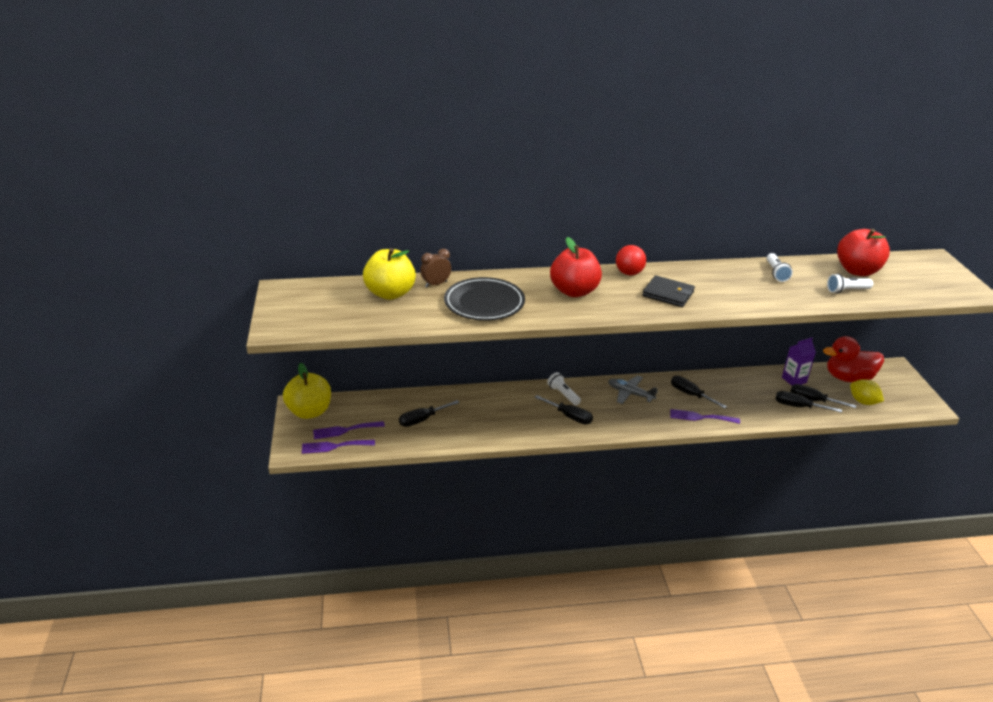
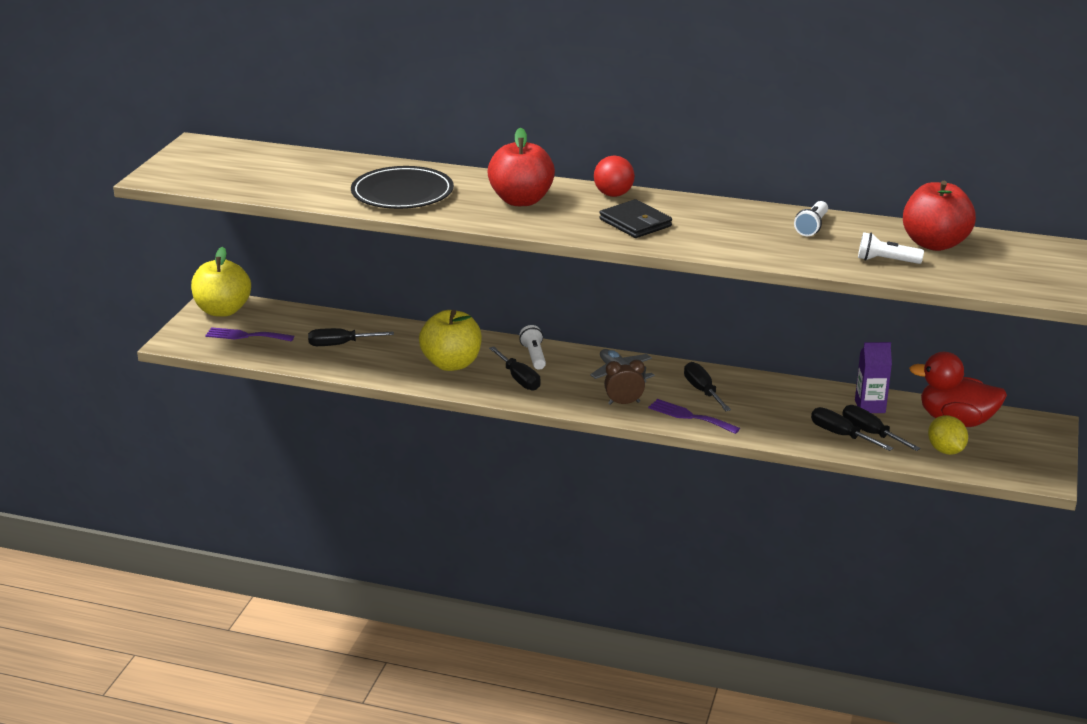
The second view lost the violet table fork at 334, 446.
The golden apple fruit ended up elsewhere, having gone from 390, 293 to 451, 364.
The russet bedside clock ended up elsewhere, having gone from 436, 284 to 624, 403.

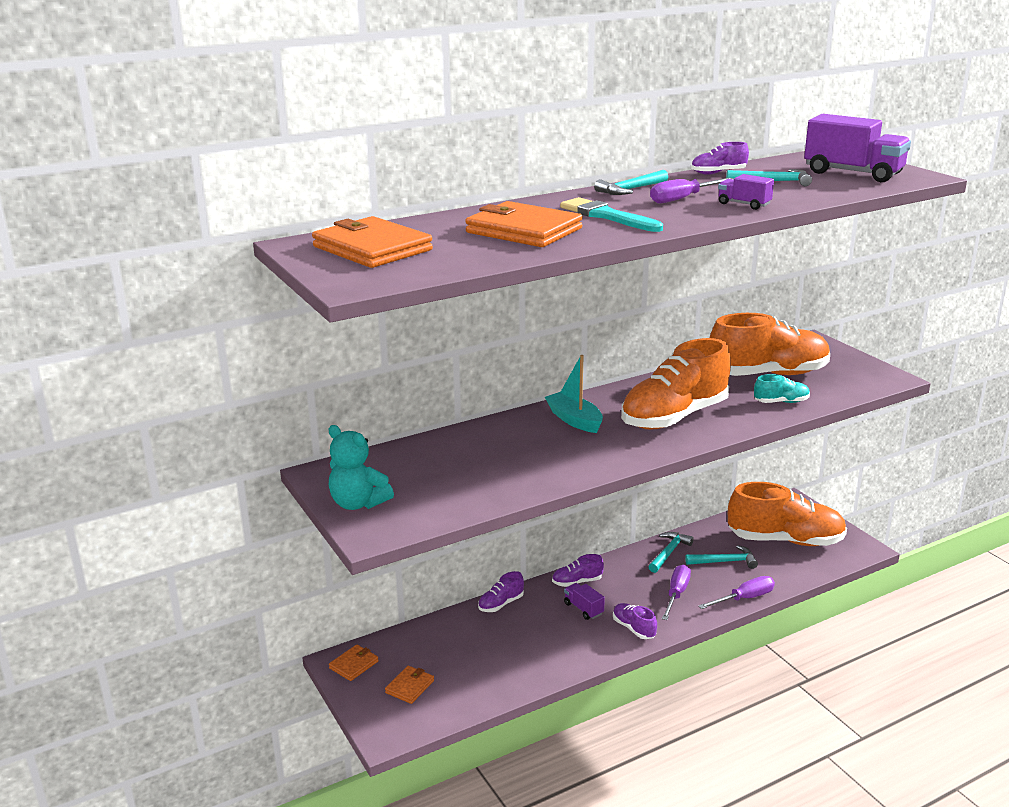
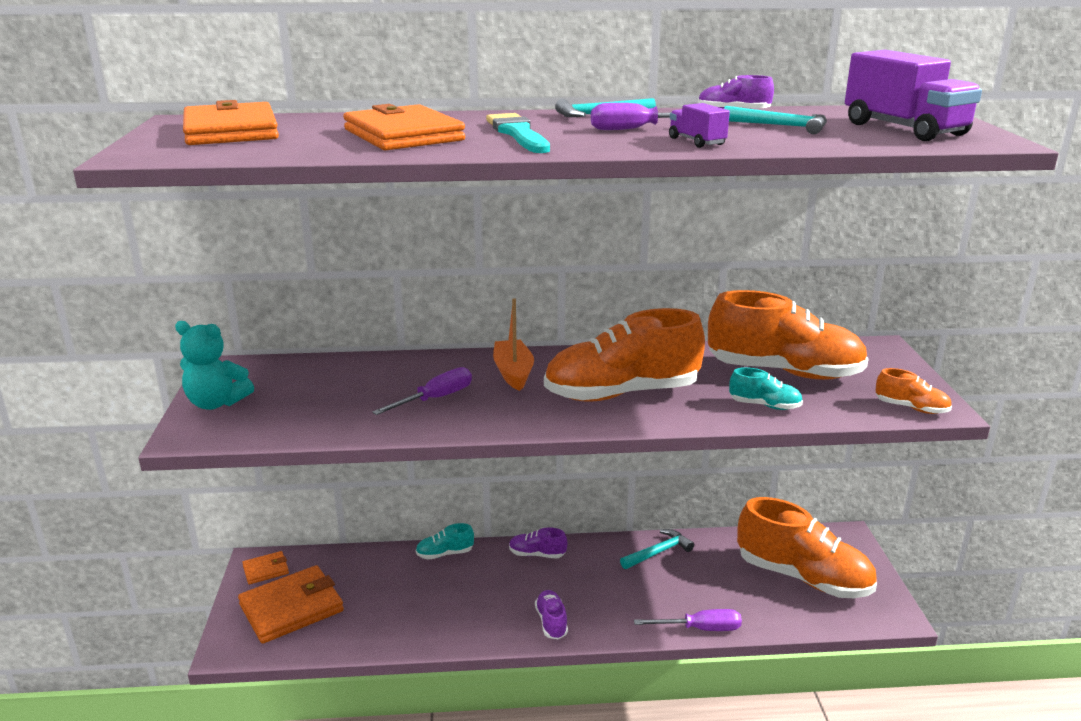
The aqua stuffed bear at 358, 503 ended up facing another way, 45 degrees counterclockwise from before.
The size of the orange-coloured billfold at 410, 687 changed by a factor of 2.01.
What was the violet sneaker at 501, 604 turned into the aqua sneaker at 445, 554.
What was the aqua boat at 574, 420 turned into the orange-coloured boat at 513, 373.
The second view lost the violet lorry at 583, 609.
The violet hand screwdriver ended up elsewhere, having gone from 676, 594 to 435, 399.
The second view lost the aqua carpenter's hammer at 724, 561.
The second view gained the orange-coloured sneaker at 911, 408.

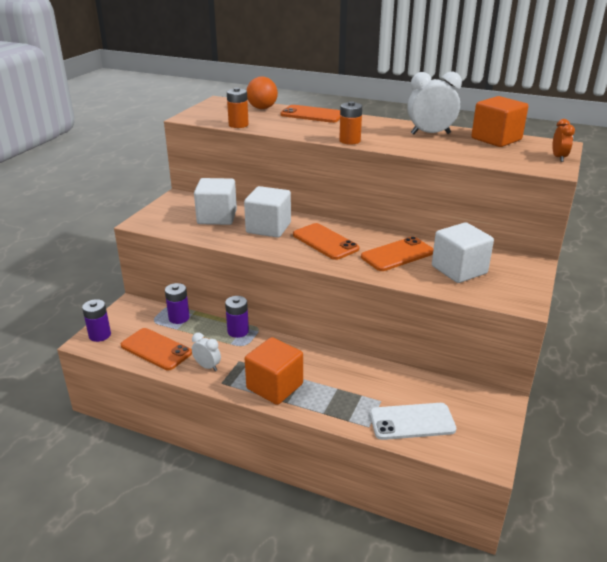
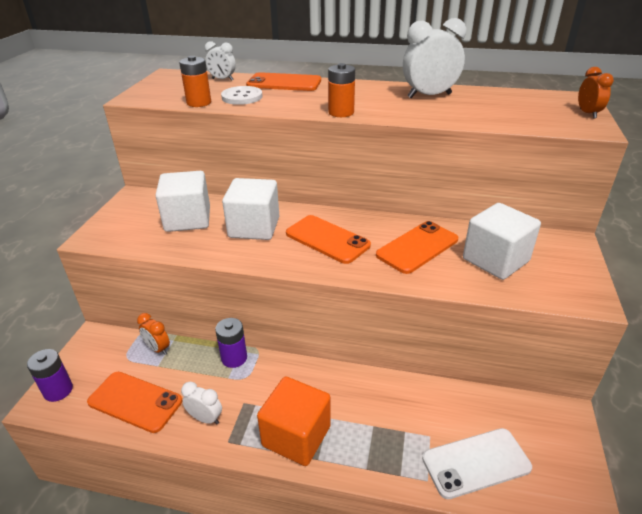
Where the violet AA battery stood at 179, 318, the orange-coloured bedside clock came to stand at 158, 349.
Where the orange-coloured ball stood at 262, 108, the pure white bedside clock came to stand at 222, 79.
The second view lost the orange-coloured block at 496, 139.
The second view gained the pure white shirt button at 242, 97.

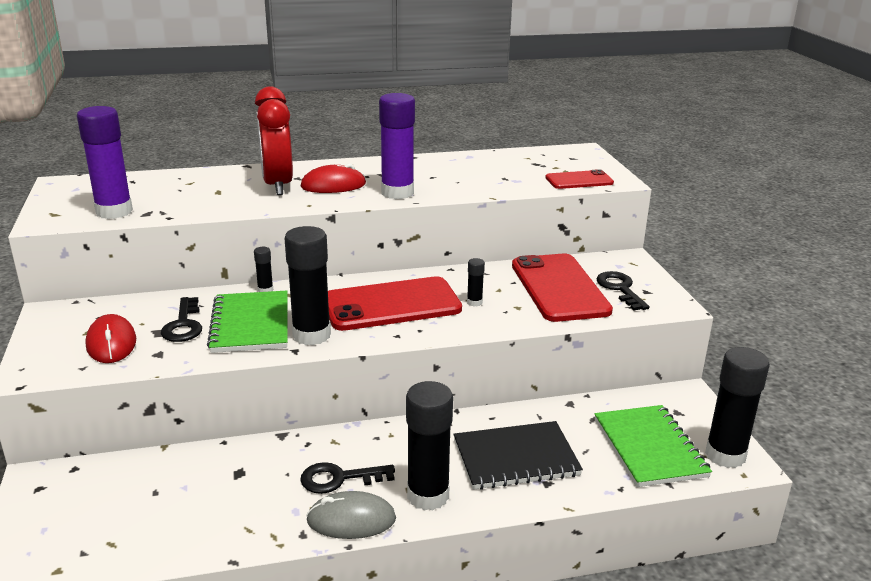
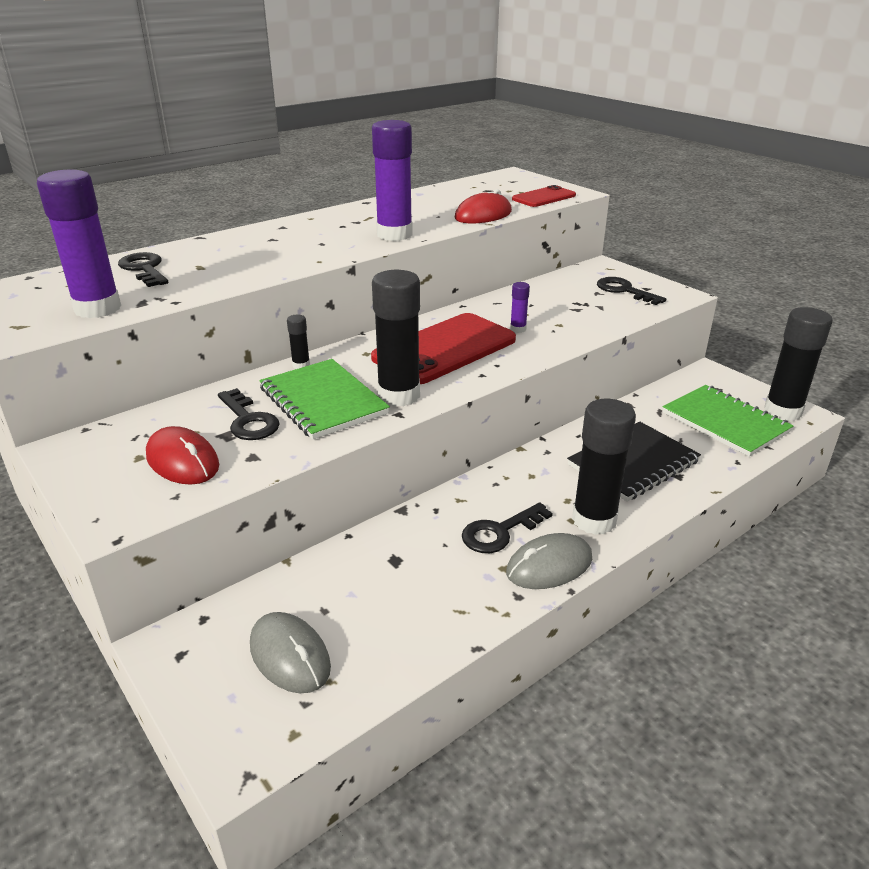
The second view lost the scarlet bedside clock at 277, 185.
The scarlet computer mouse ended up elsewhere, having gone from 333, 185 to 483, 215.
What was the jet-black glue stick at 474, 302 turned into the violet glue stick at 518, 329.
The second view lost the scarlet phone at 559, 288.
The second view gained the jet-black latchkey at 144, 269.
The second view gained the gray computer mouse at 290, 656.

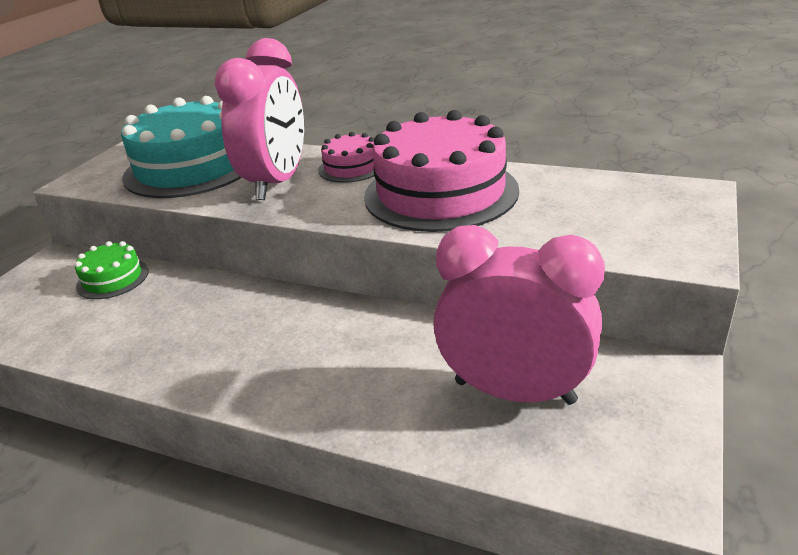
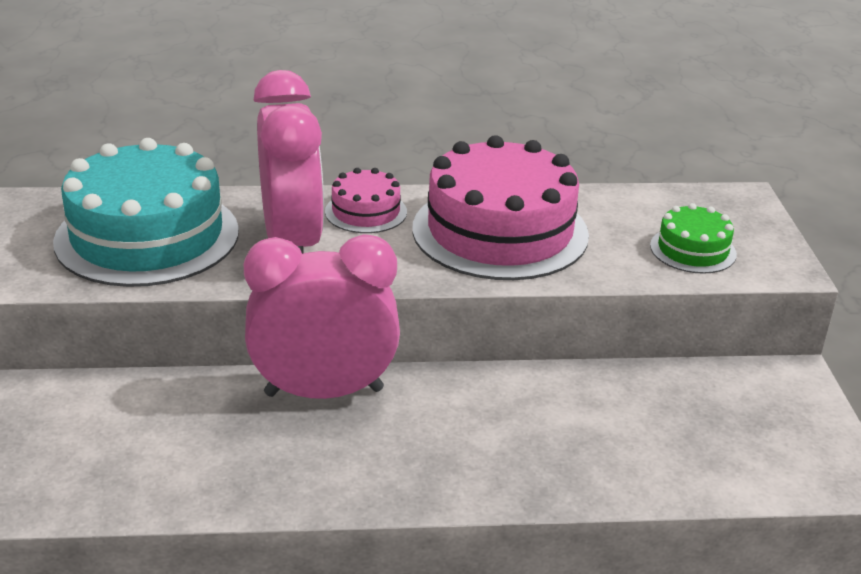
The green cake ended up elsewhere, having gone from 113, 278 to 693, 250.
The pink bedside clock ended up elsewhere, having gone from 514, 392 to 324, 392.

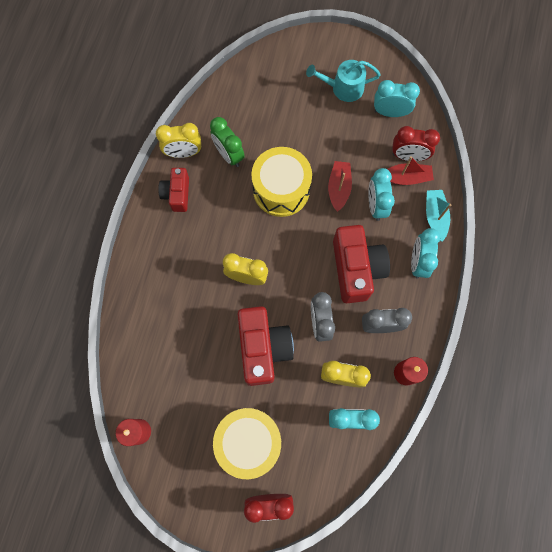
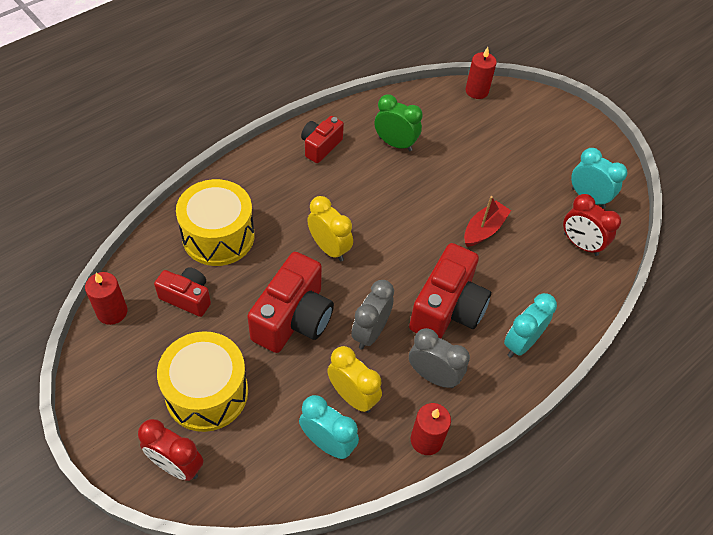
The second view lost the golden bedside clock at 183, 153.
The green bedside clock at 229, 155 ended up facing another way, 120 degrees clockwise from before.
The golden drum ended up elsewhere, having gone from 281, 189 to 218, 236.
The second view lost the aqua sprinkling can at 343, 88.
The second view lost the aqua bedside clock at 376, 205.
The second view lost the scarlet boat at 406, 178.
The second view lost the aqua boat at 435, 217.
The second view gained the scarlet photo camera at 187, 297.
The second view gained the scarlet wax candle at 476, 91.

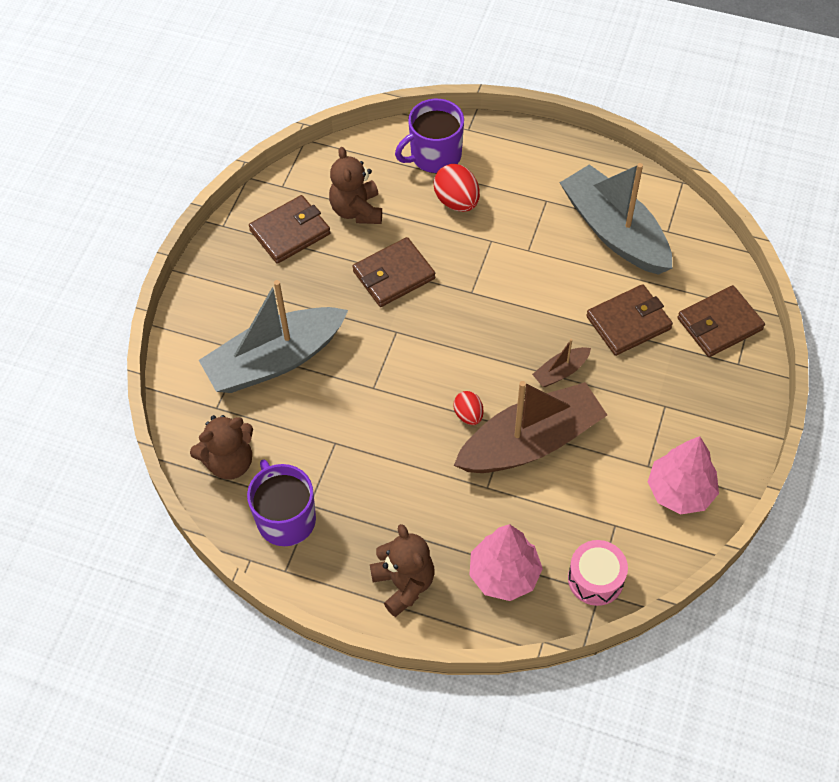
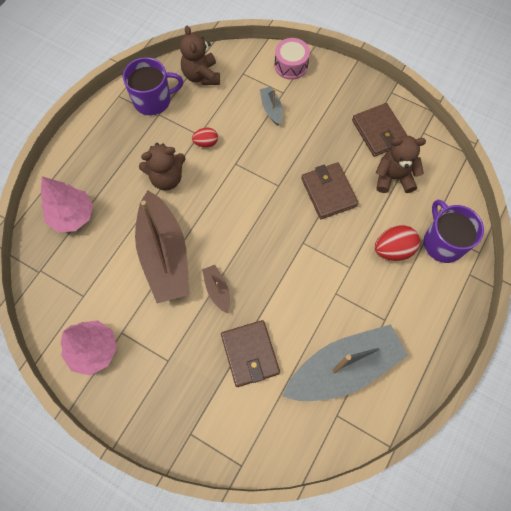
The size of the gray boat at 275, 360 changed by a factor of 0.43.
The russet stuffed bear ended up elsewhere, having gone from 404, 584 to 166, 178.
The scarlet toy egg ended up elsewhere, having gone from 468, 415 to 206, 143.
The pink drum ended up elsewhere, having gone from 595, 579 to 291, 65.
The second view lost the russet billfold at 719, 324.

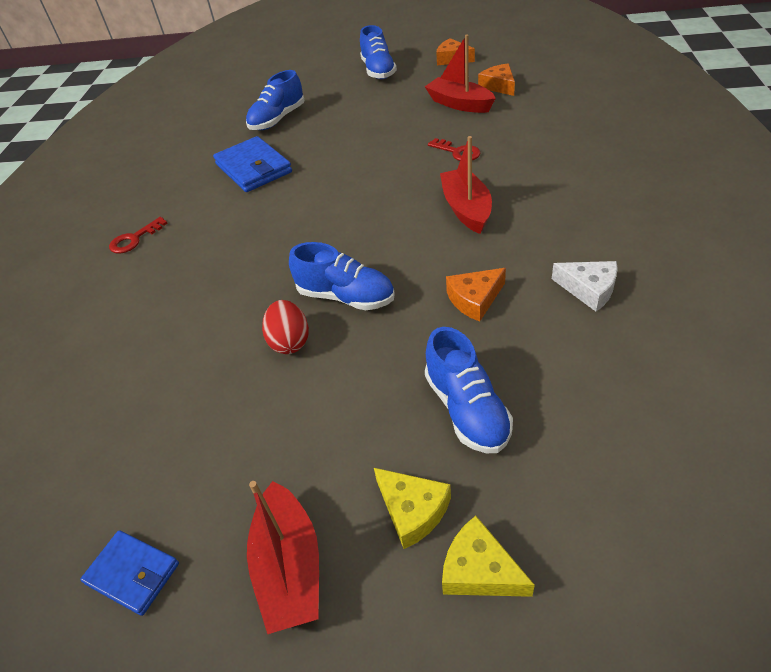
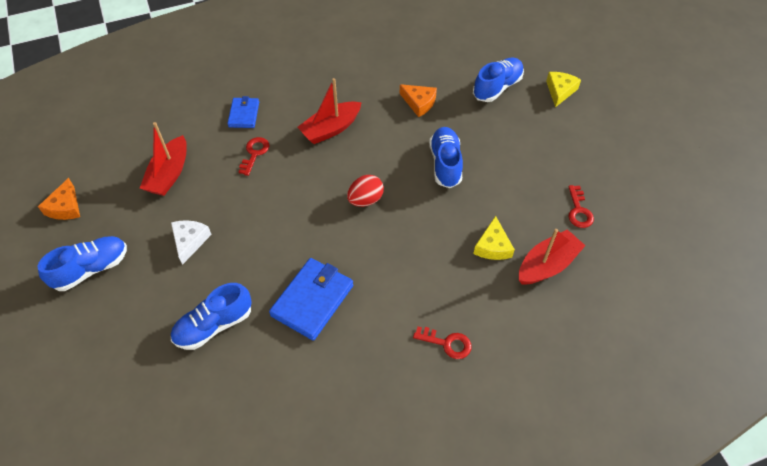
The blue billfold ended up elsewhere, having gone from 133, 573 to 244, 114.
The blue sneaker at 277, 119 ended up facing another way, 135 degrees clockwise from before.
The scarlet boat ended up elsewhere, having gone from 289, 567 to 547, 265.
The scarlet toy egg ended up elsewhere, having gone from 290, 342 to 365, 200.
The golden cheese ended up elsewhere, having gone from 479, 570 to 493, 246.
The second view lost the orange-coloured cheese at 499, 86.
The pure white cheese ended up elsewhere, having gone from 589, 289 to 190, 241.
The second view gained the scarlet latchkey at 579, 211.

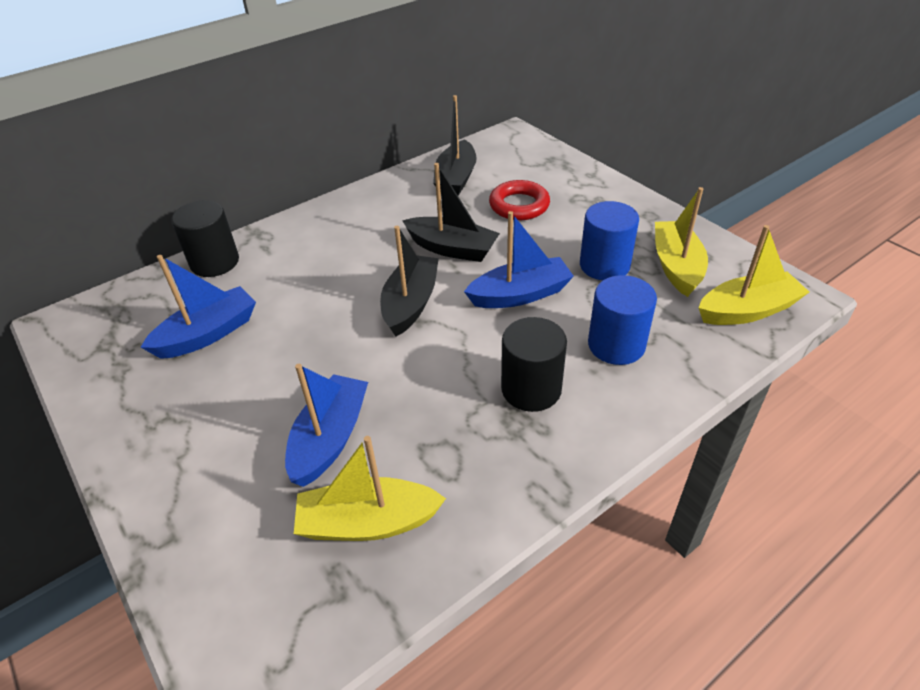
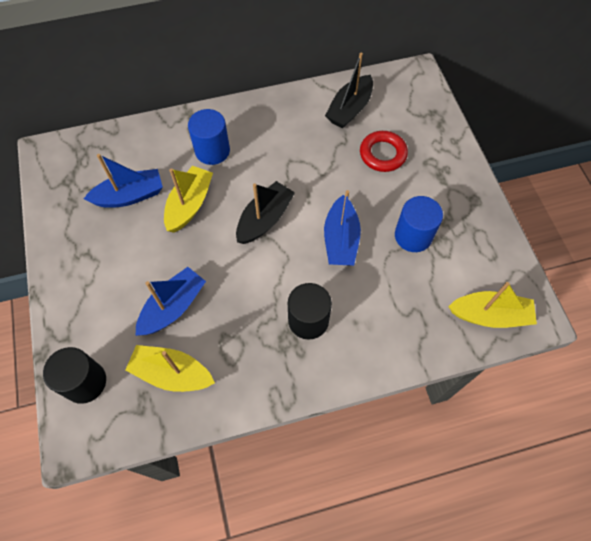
The jet-black solid cylinder ended up elsewhere, having gone from 215, 262 to 85, 382.
The second view lost the jet-black boat at 452, 249.
The blue boat at 520, 294 ended up facing another way, 90 degrees clockwise from before.
The blue solid cylinder ended up elsewhere, having gone from 616, 345 to 212, 151.
The golden boat ended up elsewhere, having gone from 676, 266 to 190, 204.

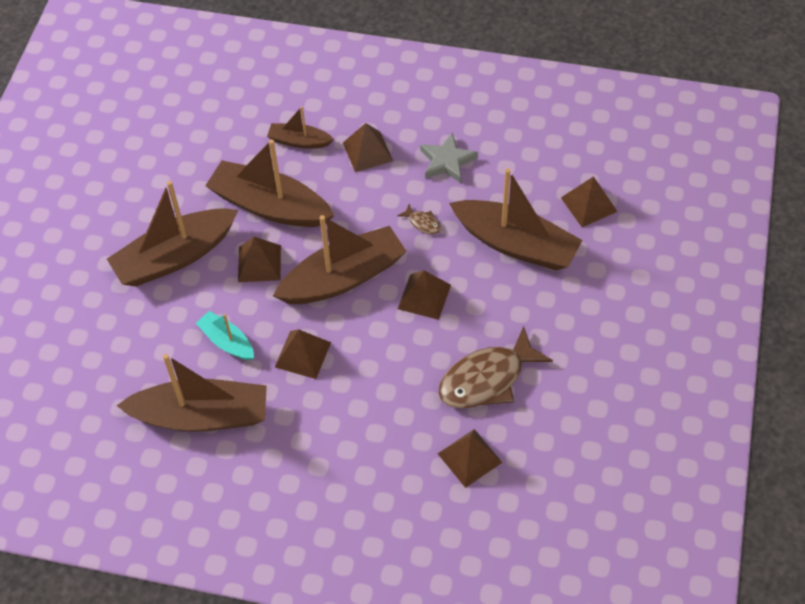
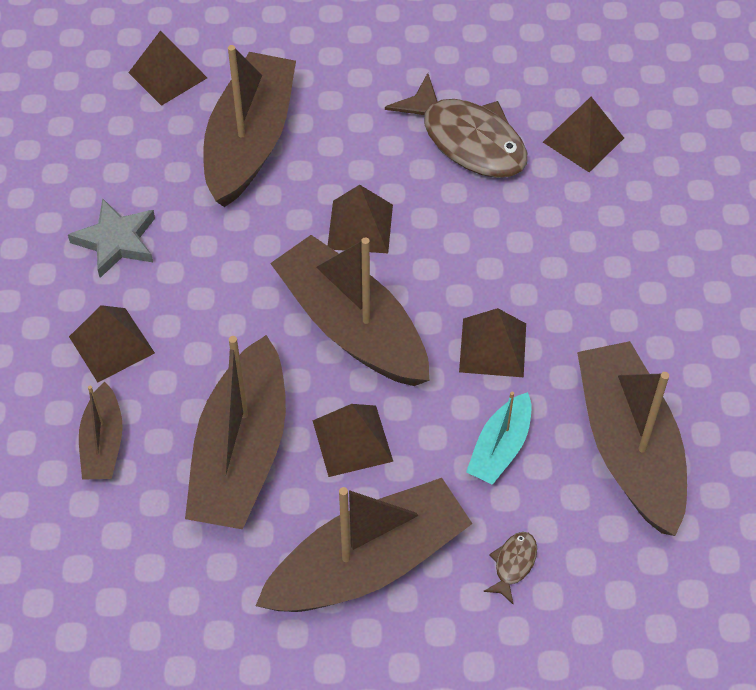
The russet boat at 175, 257 ended up facing another way, 75 degrees counterclockwise from before.
The russet fish ended up elsewhere, having gone from 423, 223 to 513, 564.

